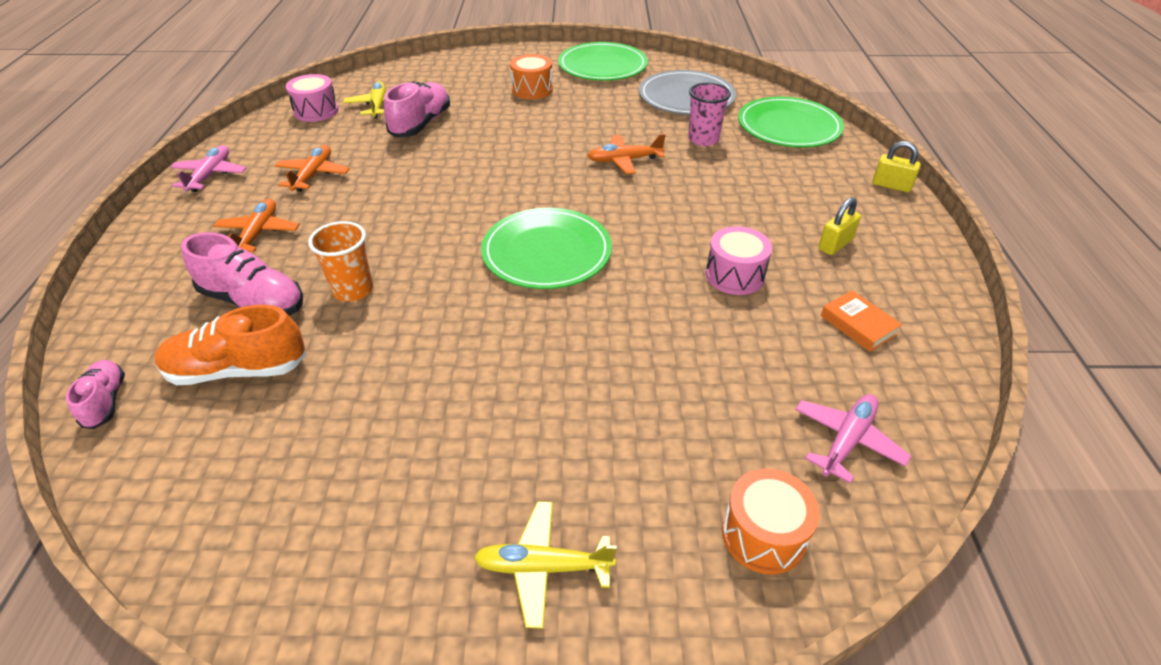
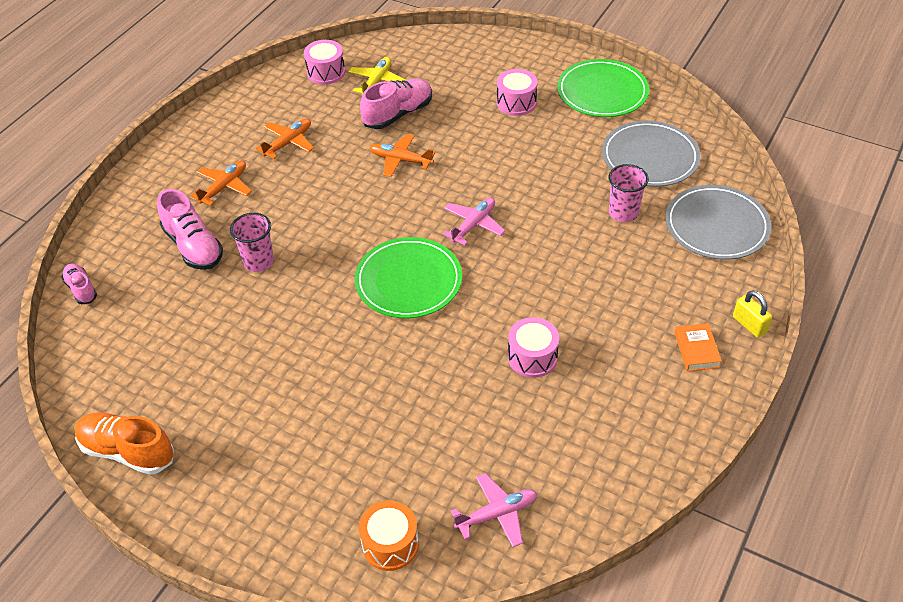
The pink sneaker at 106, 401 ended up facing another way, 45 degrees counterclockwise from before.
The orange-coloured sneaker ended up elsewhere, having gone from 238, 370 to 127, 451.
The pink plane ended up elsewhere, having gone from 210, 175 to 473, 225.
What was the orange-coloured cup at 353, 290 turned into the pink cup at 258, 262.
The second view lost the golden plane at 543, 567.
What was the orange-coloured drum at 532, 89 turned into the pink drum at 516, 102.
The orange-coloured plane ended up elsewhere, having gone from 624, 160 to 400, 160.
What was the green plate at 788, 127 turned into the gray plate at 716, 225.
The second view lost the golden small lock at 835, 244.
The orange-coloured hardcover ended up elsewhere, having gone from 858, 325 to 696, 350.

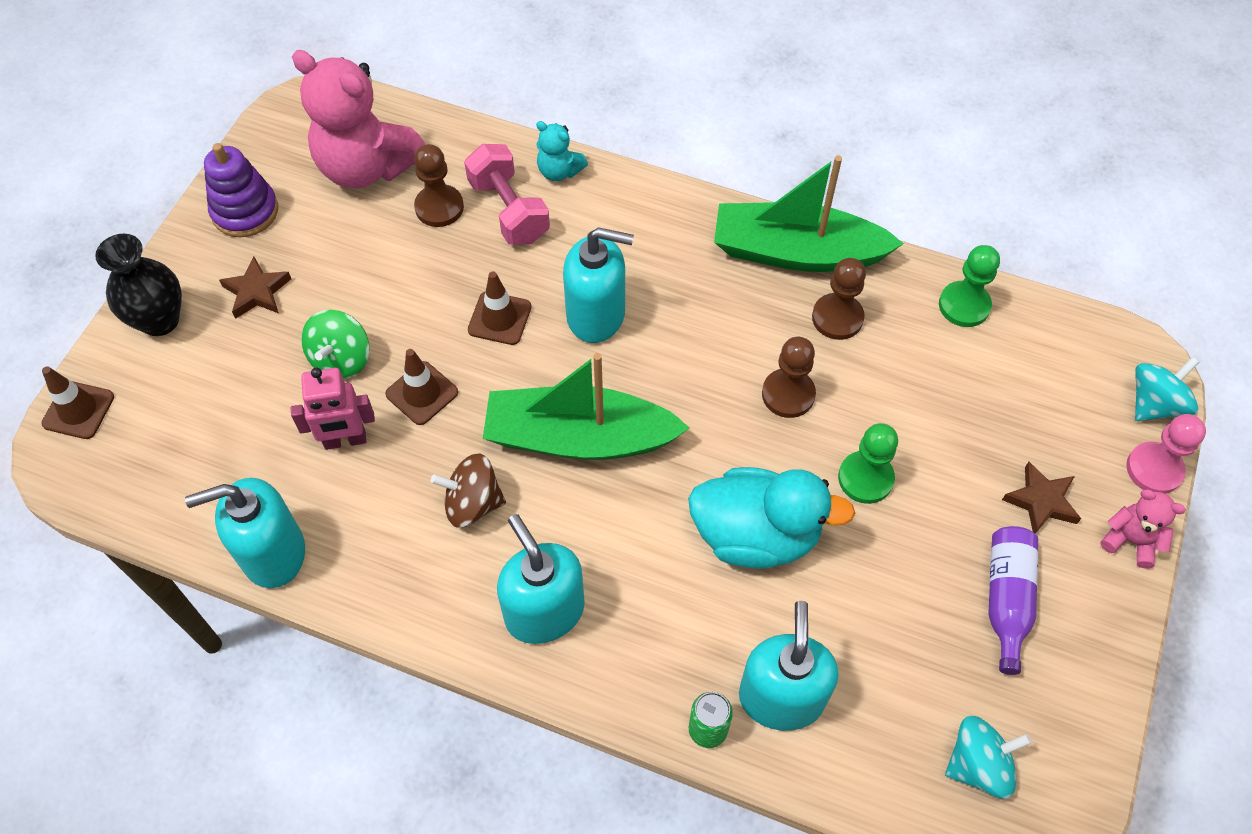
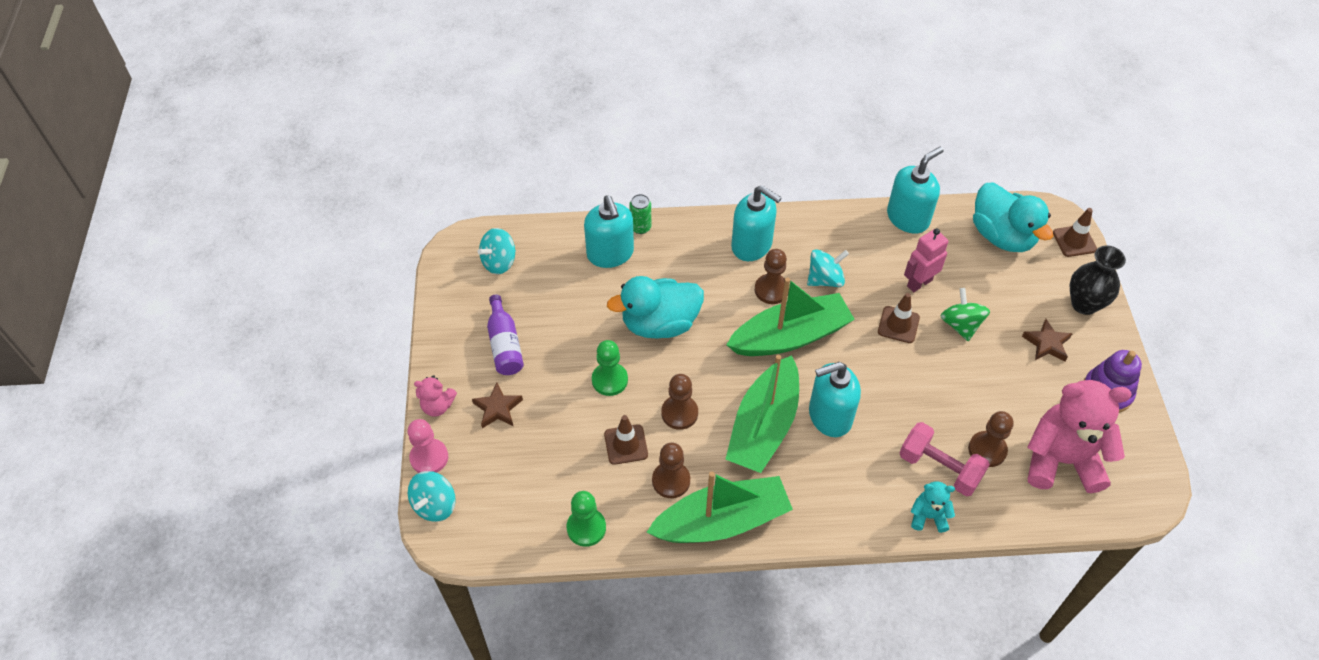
What was the russet spinning top at 472, 503 turned into the aqua spinning top at 825, 279.
The russet road cone ended up elsewhere, having gone from 499, 318 to 626, 444.
The second view gained the green boat at 763, 426.
The second view gained the russet chess pawn at 771, 290.
The second view gained the aqua rubber duck at 1002, 236.

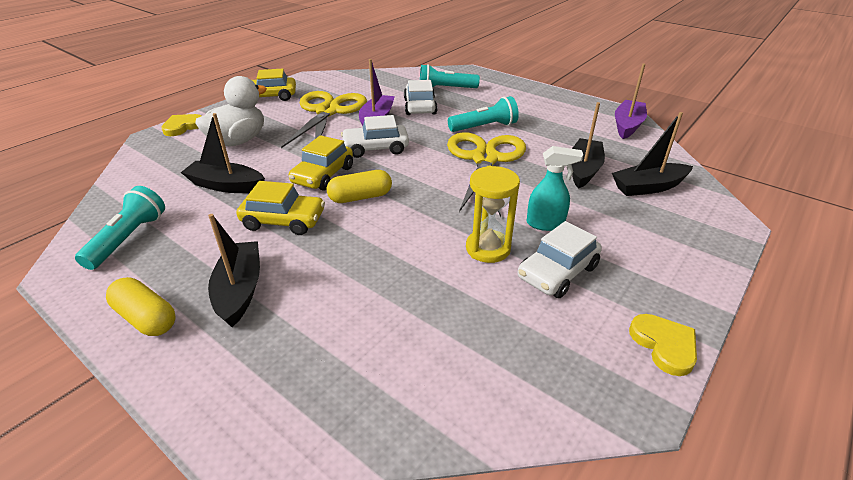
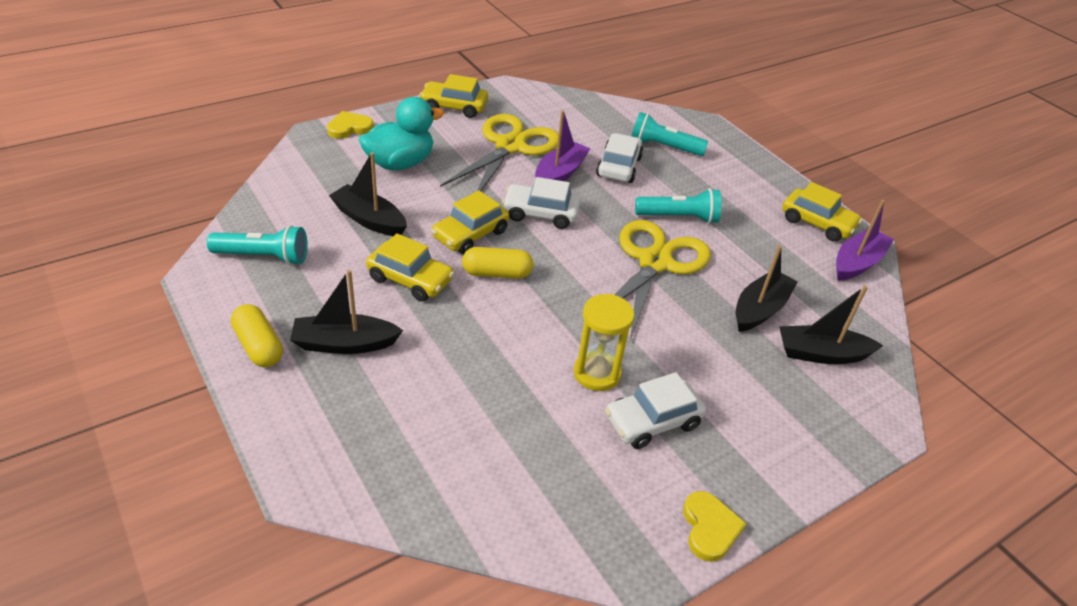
The aqua flashlight at 129, 239 ended up facing another way, 60 degrees clockwise from before.
What was the pure white rubber duck at 238, 141 turned into the aqua rubber duck at 400, 163.
The jet-black boat at 240, 290 ended up facing another way, 105 degrees counterclockwise from before.
The second view lost the aqua sprayer at 545, 224.
The second view gained the golden car at 817, 223.

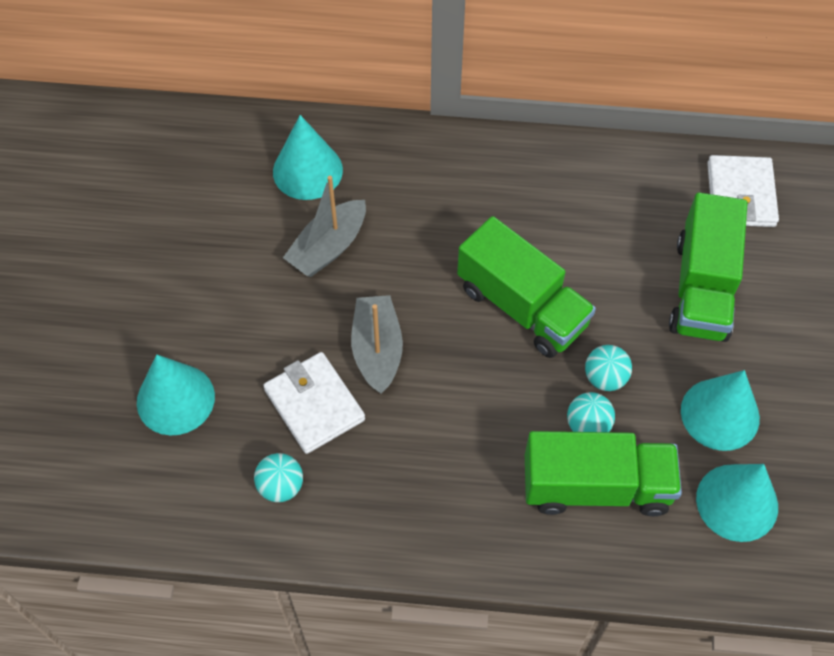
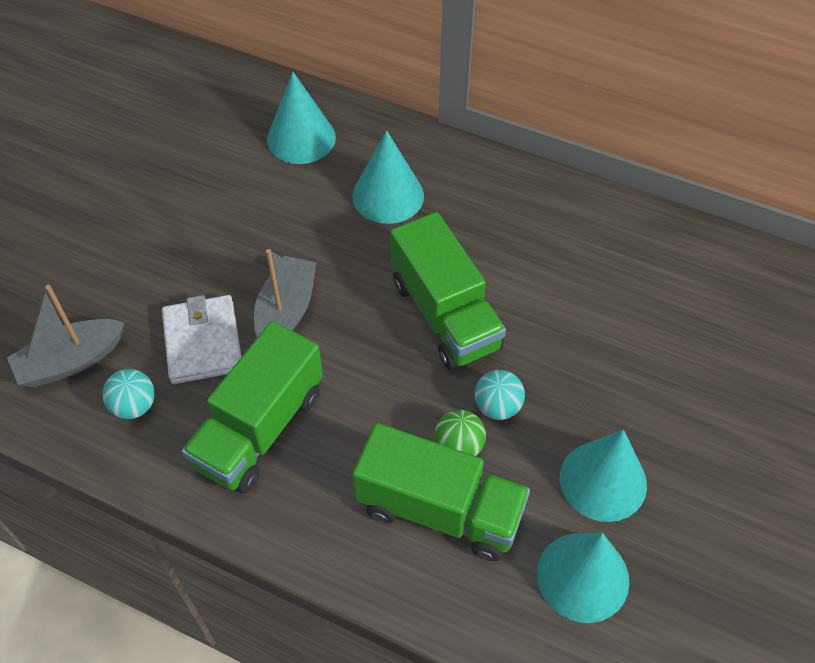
The aqua cone shape ended up elsewhere, having gone from 175, 399 to 388, 196.
The gray boat ended up elsewhere, having gone from 328, 247 to 71, 361.
What was the aqua ball at 588, 425 turned into the green ball at 458, 447.
The green lorry ended up elsewhere, having gone from 701, 288 to 259, 428.
The second view lost the pure white billfold at 740, 194.

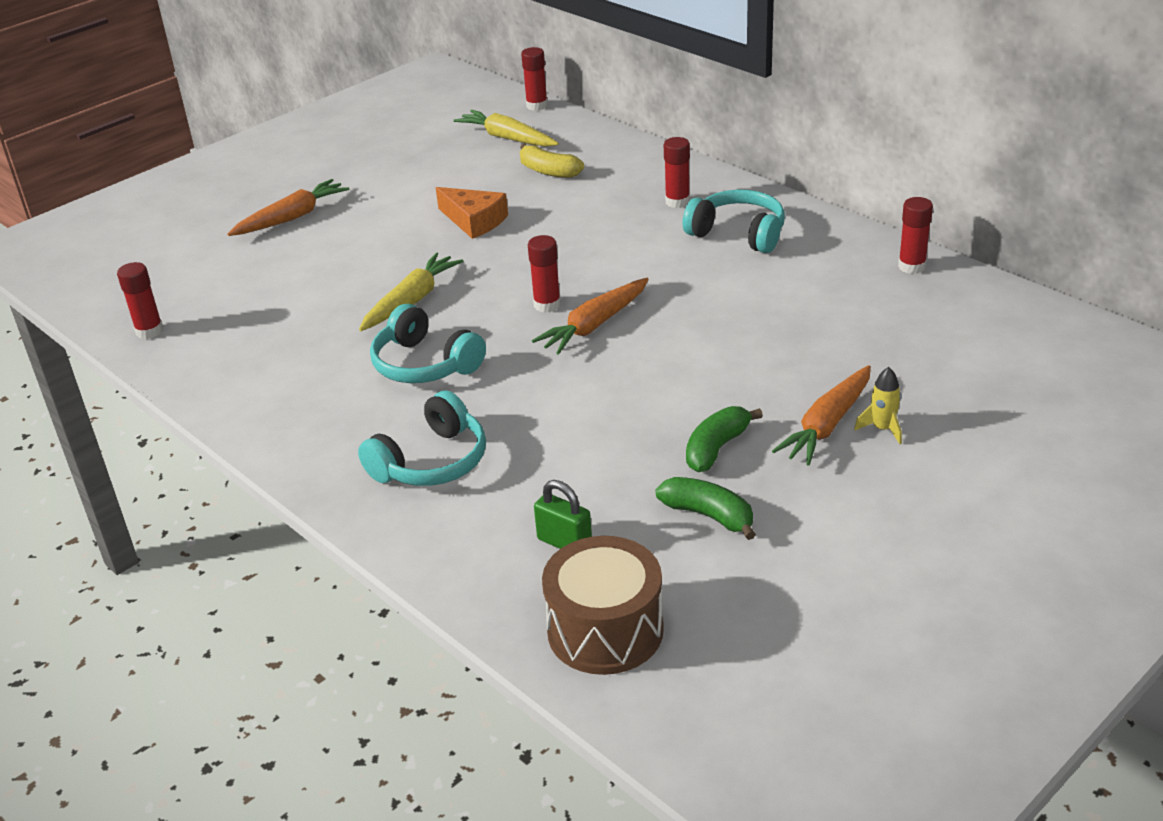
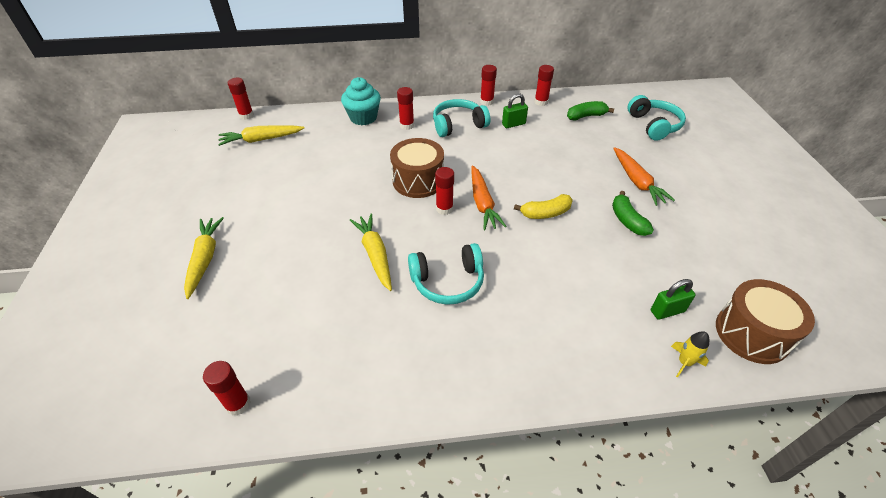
What was the orange-coloured carrot at 292, 217 turned into the golden carrot at 205, 259.
The aqua headphones ended up elsewhere, having gone from 431, 462 to 654, 125.
The second view lost the orange-coloured cheese at 474, 221.
The golden banana fruit ended up elsewhere, having gone from 548, 171 to 545, 213.
The green banana fruit ended up elsewhere, having gone from 708, 515 to 586, 116.
The golden spaceship ended up elsewhere, having gone from 882, 429 to 684, 362.
The second view gained the aqua fairy cake at 363, 118.
The second view gained the russet drum at 418, 181.
The second view gained the scarlet glue stick at 486, 102.
The second view gained the green small lock at 513, 124.

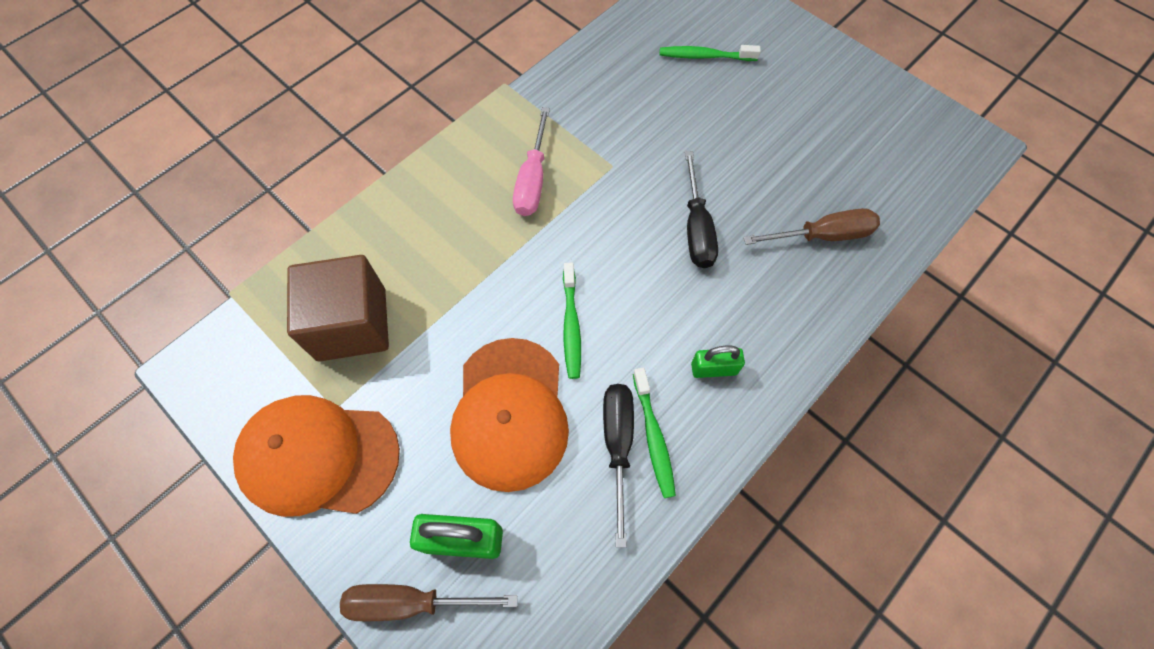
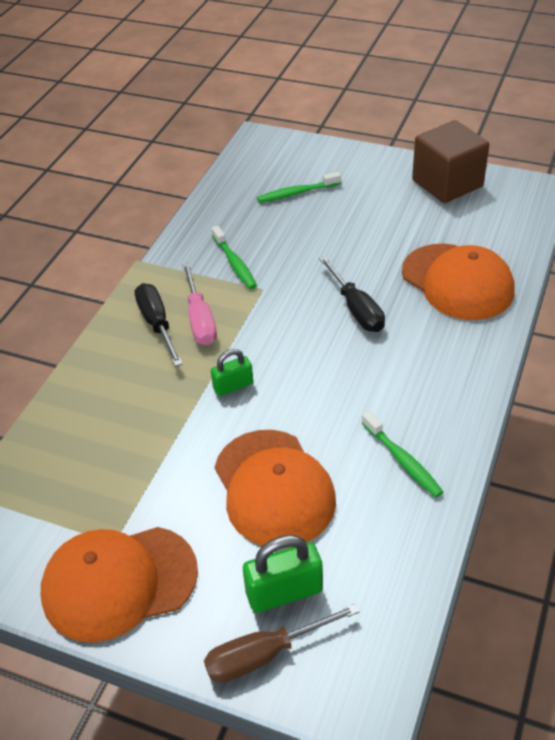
The russet block ended up elsewhere, having gone from 352, 324 to 447, 183.
The green toothbrush ended up elsewhere, having gone from 571, 326 to 235, 263.
The jet-black hand screwdriver ended up elsewhere, having gone from 617, 445 to 157, 324.
The green small lock ended up elsewhere, having gone from 714, 369 to 233, 386.
Where the russet hand screwdriver stood at 822, 235, the orange-coloured cap came to stand at 457, 282.

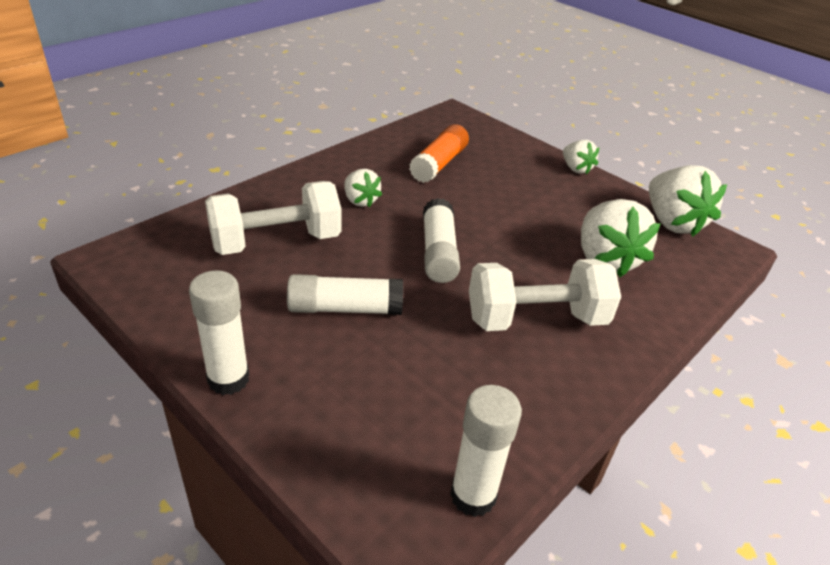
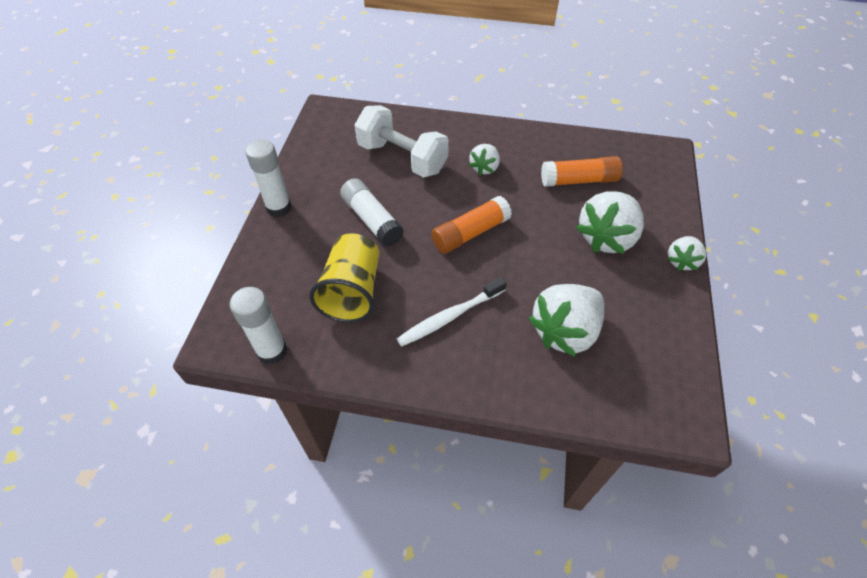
What was the pure white glue stick at 438, 252 turned into the orange-coloured glue stick at 470, 233.
Where the pure white free weight stood at 536, 319, the pure white toothbrush came to stand at 449, 317.
The pure white berry ended up elsewhere, having gone from 672, 222 to 606, 238.
The second view gained the golden cup at 352, 291.

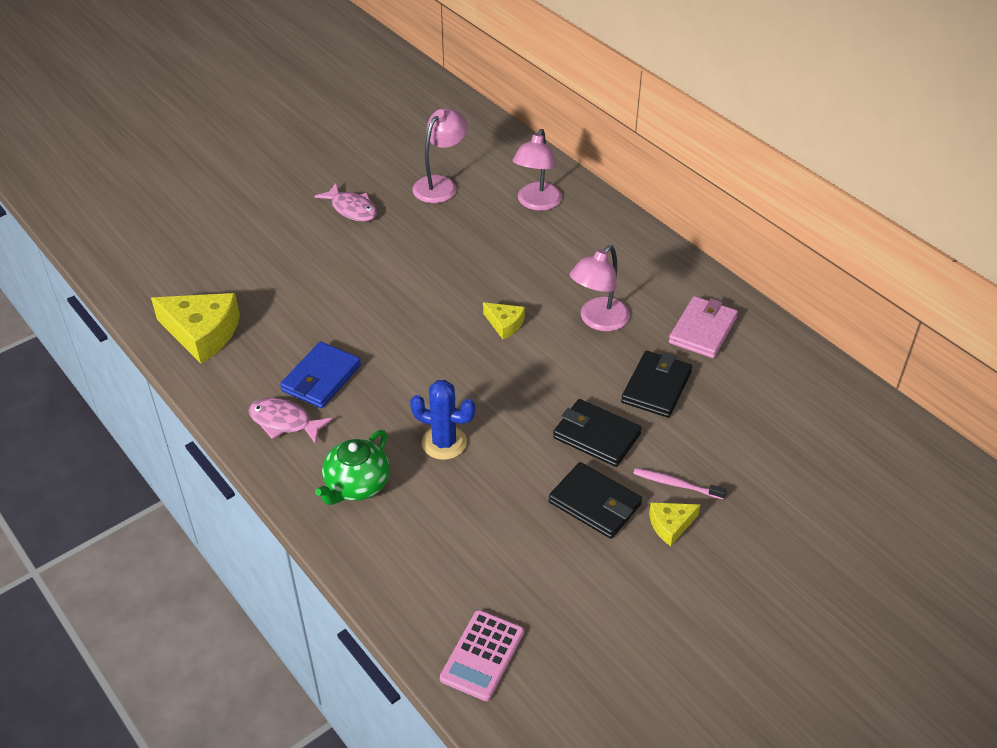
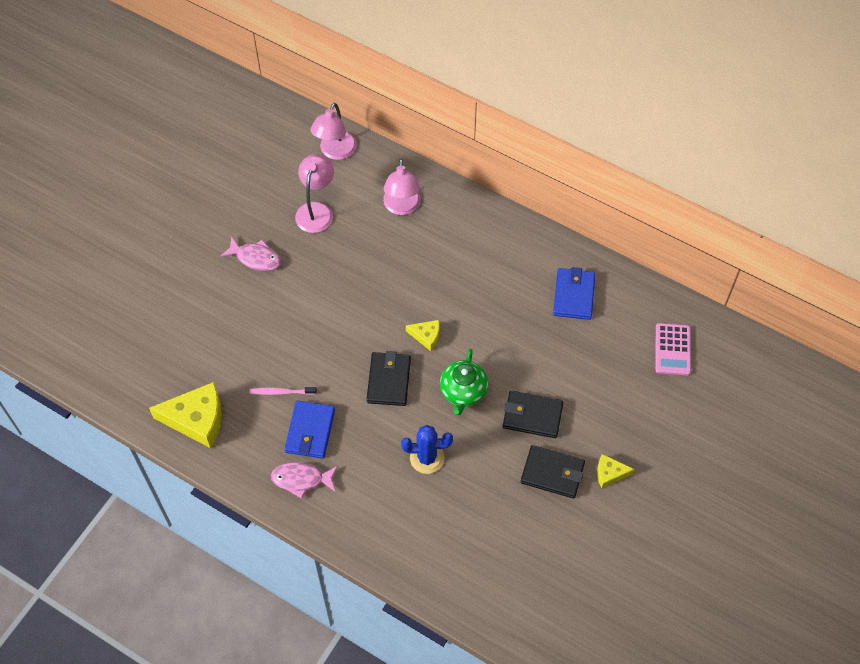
The green tea pot ended up elsewhere, having gone from 356, 485 to 463, 392.
The pink pocket calculator ended up elsewhere, having gone from 482, 655 to 672, 349.
The pink lamp ended up elsewhere, having gone from 598, 321 to 335, 152.
The jet-black billfold ended up elsewhere, having gone from 656, 387 to 389, 380.
The pink toothbrush ended up elsewhere, having gone from 676, 484 to 281, 392.
The golden cheese at 670, 525 ended up facing another way, 45 degrees clockwise from before.
What was the pink billfold at 702, 330 turned into the blue billfold at 574, 295.

